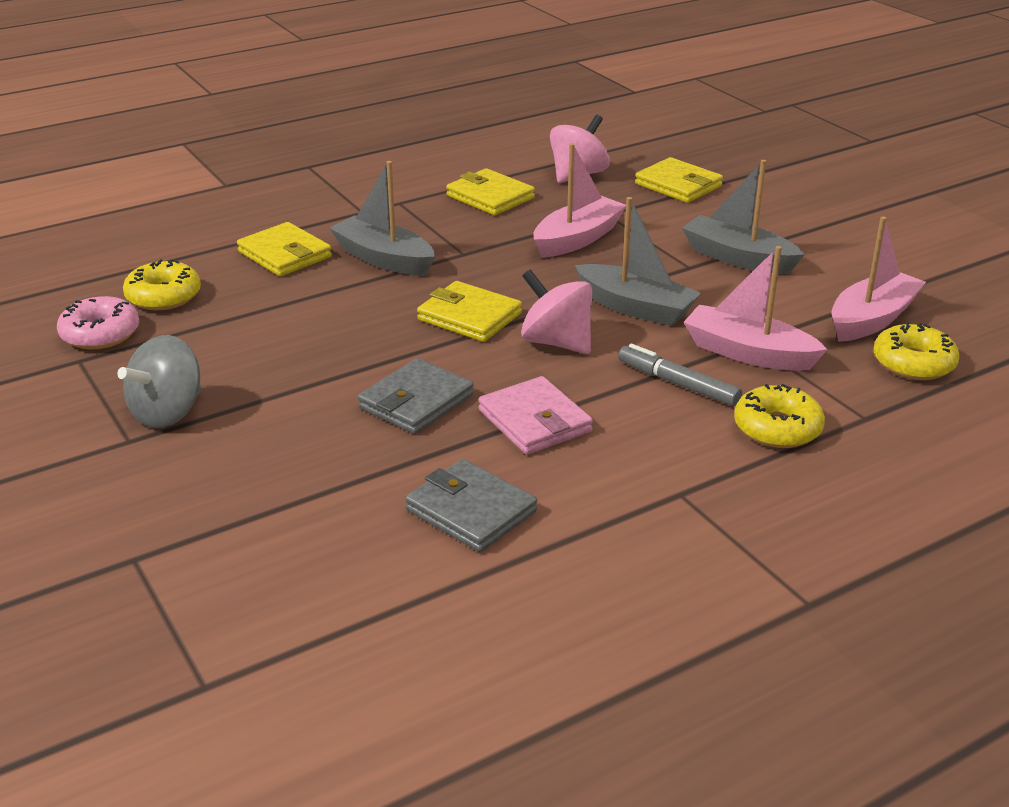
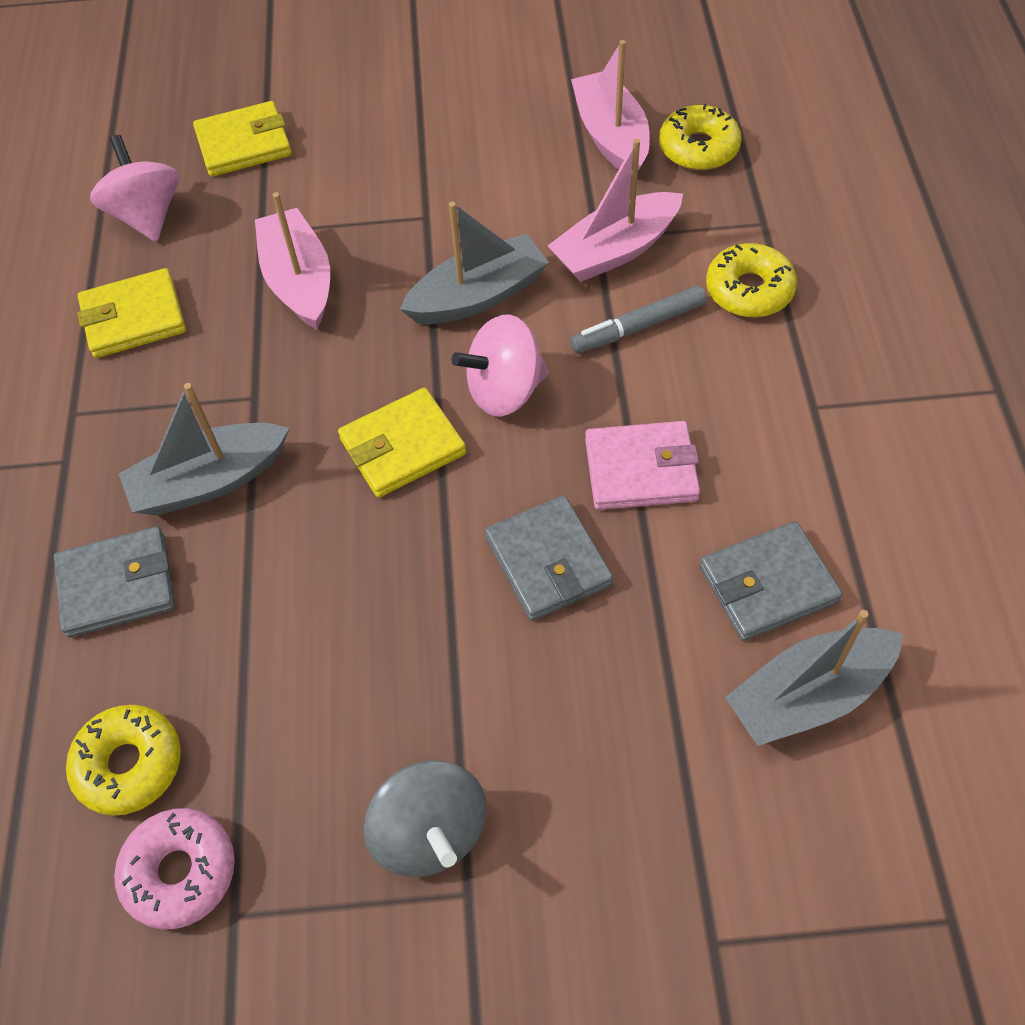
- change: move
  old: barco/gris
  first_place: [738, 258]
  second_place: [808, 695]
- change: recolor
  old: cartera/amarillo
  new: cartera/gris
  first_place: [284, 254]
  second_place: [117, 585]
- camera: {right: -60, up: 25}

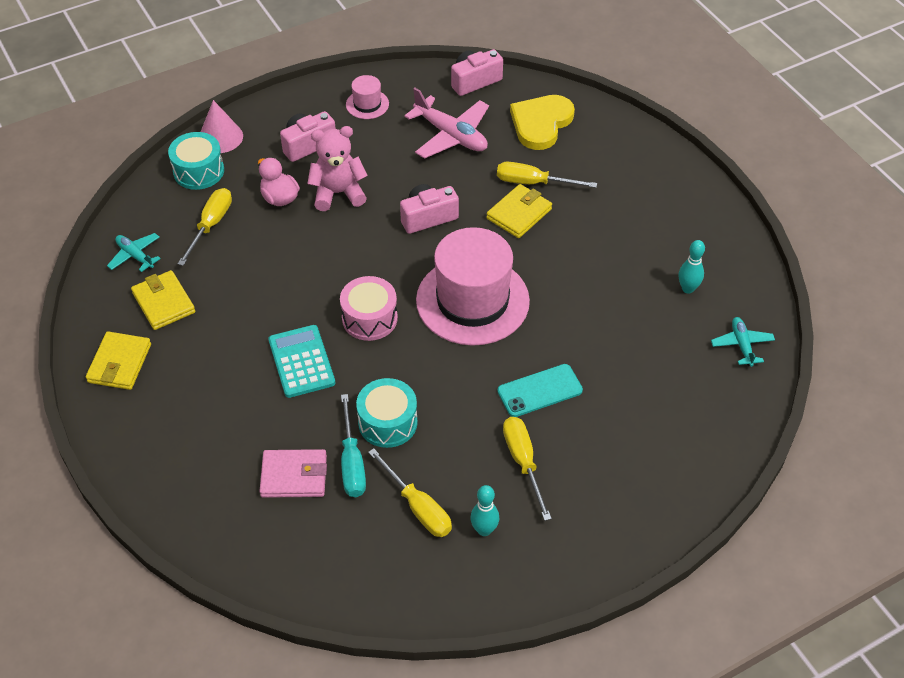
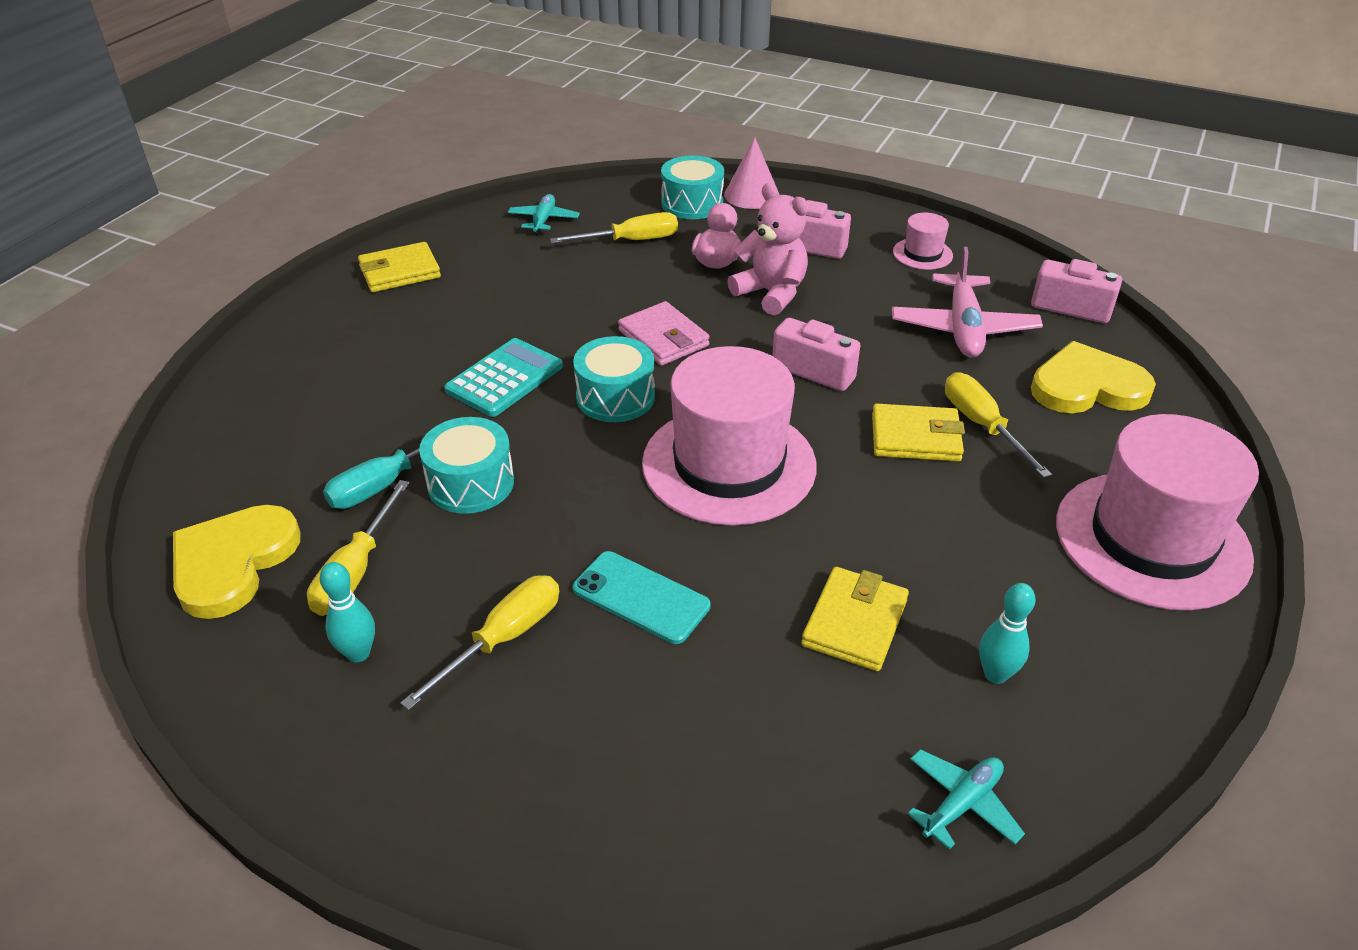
- change: move
  old: cartera/amarillo
  first_place: [164, 303]
  second_place: [854, 623]
- change: recolor
  old: tambor/rosa
  new: tambor/turquesa
  first_place: [369, 318]
  second_place: [615, 397]
- change: move
  old: cartera/rosa
  first_place: [294, 476]
  second_place: [663, 338]
- change: insert
  new: sombrero/rosa
  second_place: [1152, 539]
- change: insert
  new: corazón/amarillo
  second_place: [233, 562]
- camera: {right: 55, up: -10}

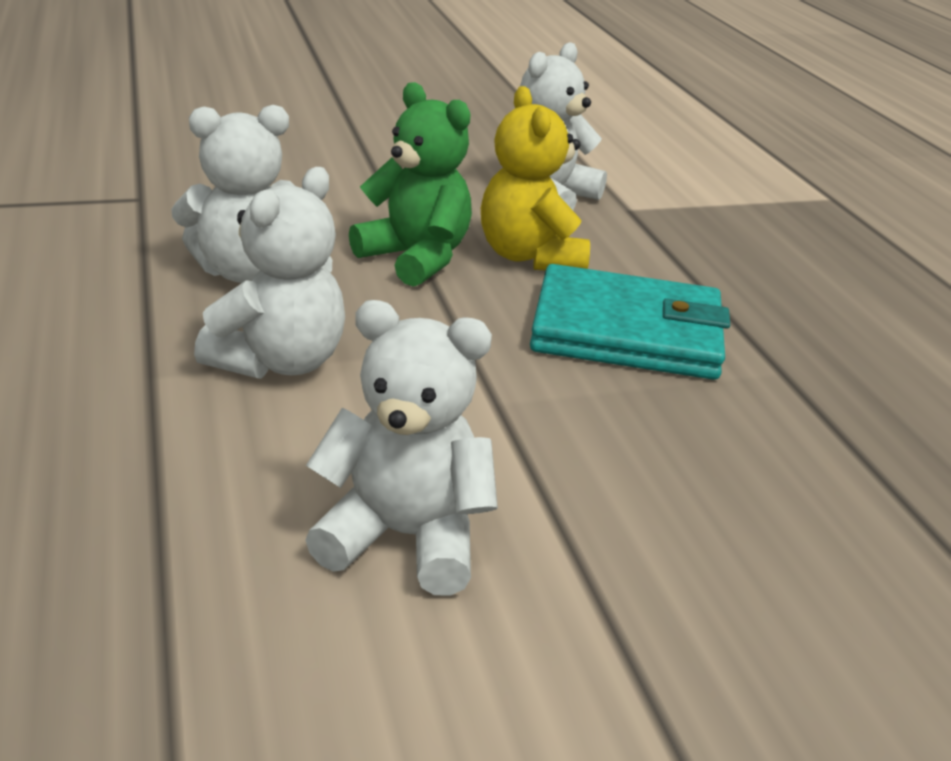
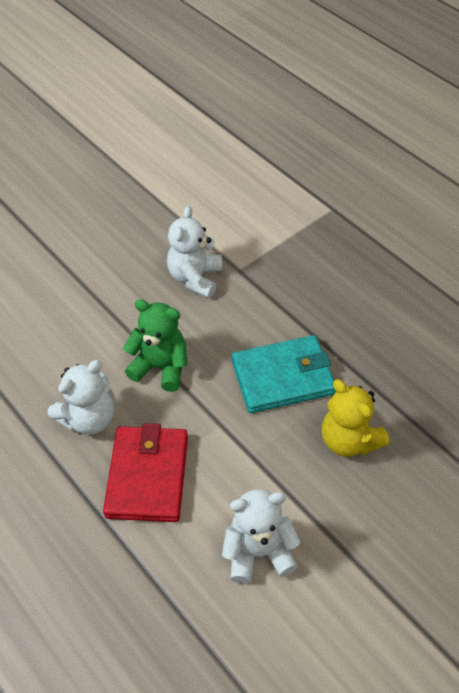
- change: move
  old: osito/amarillo
  first_place: [530, 256]
  second_place: [349, 440]
- change: replace
  old: osito/blanco
  new: cartera/rojo
  first_place: [280, 361]
  second_place: [147, 476]
- camera: {right: -20, up: 20}

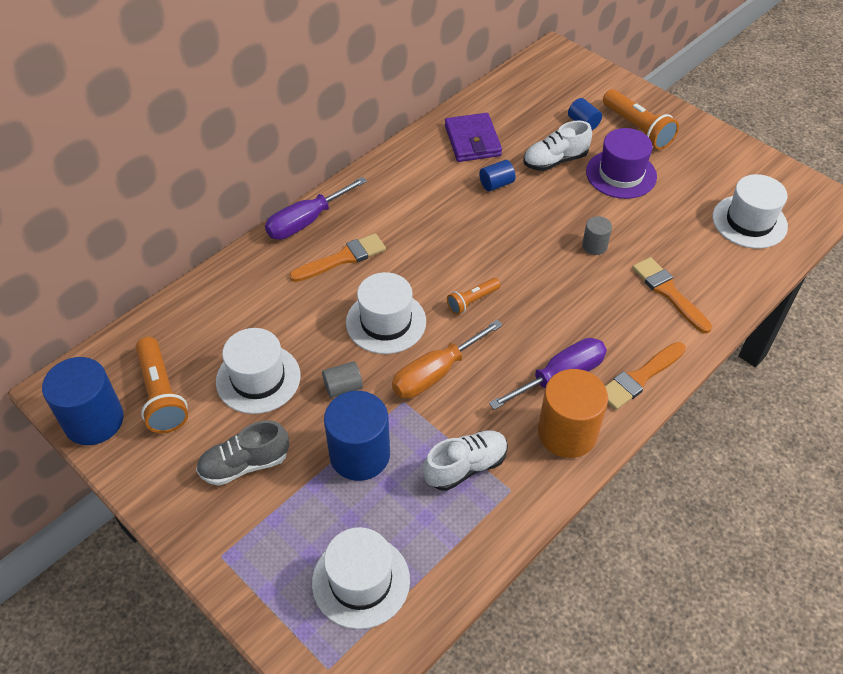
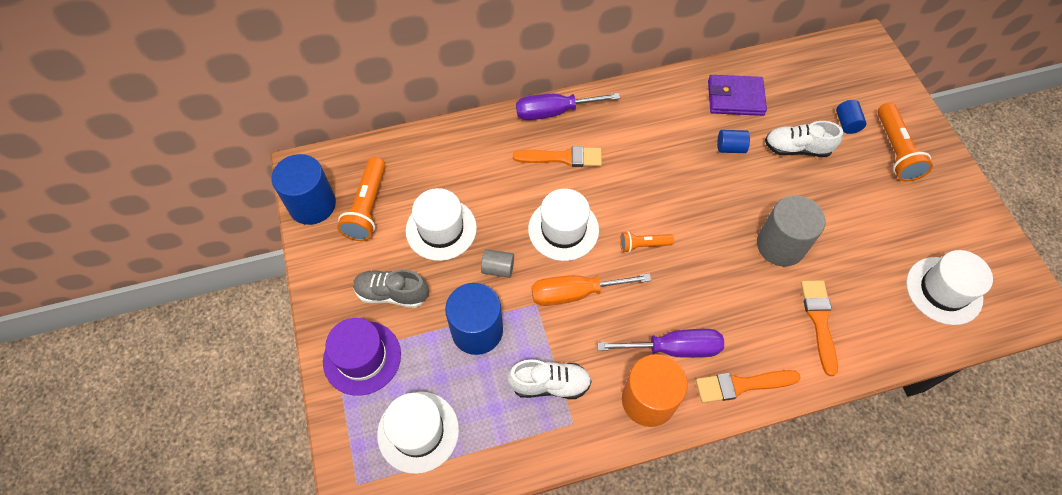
- change: rotate
  old: cartera/morado
  first_place: [472, 141]
  second_place: [735, 98]
  degrees: 75
- change: move
  old: sombrero/morado
  first_place: [621, 174]
  second_place: [362, 357]
- change: resize
  old: cilindro/gris
  first_place: [594, 246]
  second_place: [780, 245]
  factor: 2.02
- camera: {right: 30, up: 10}

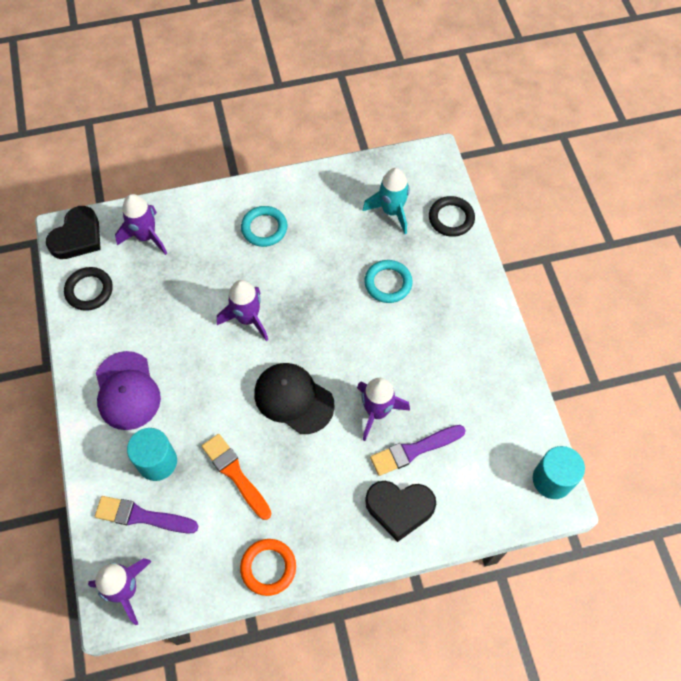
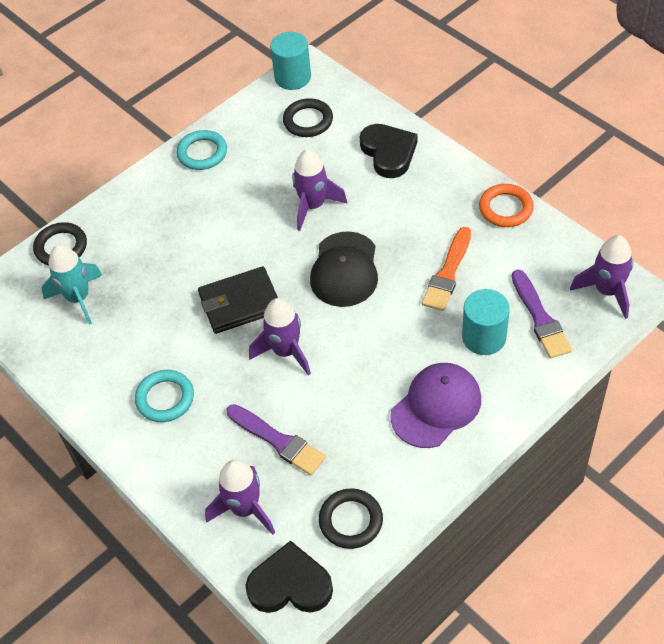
- change: move
  old: anillo/turquesa
  first_place: [388, 283]
  second_place: [202, 153]
- change: move
  old: pincel/morado
  first_place: [414, 450]
  second_place: [278, 441]
- change: insert
  new: anillo/negro
  second_place: [308, 121]
- change: insert
  new: cartera/negro
  second_place: [240, 303]
- camera: {right: -115, up: -10}

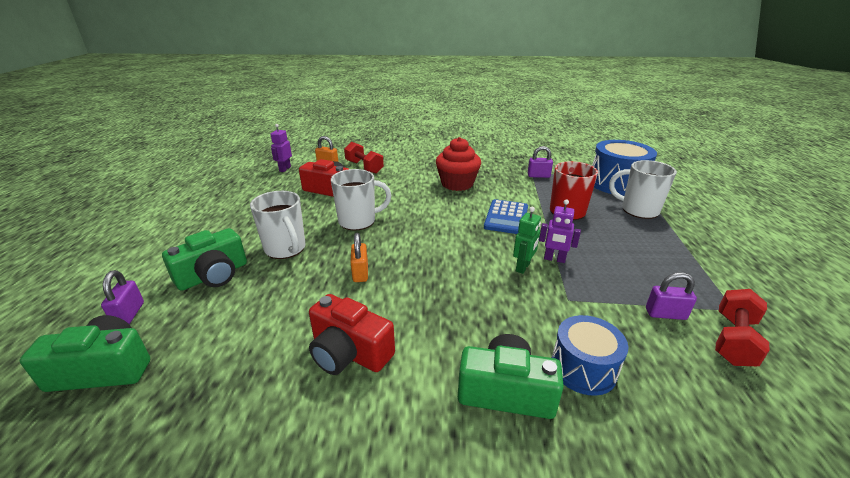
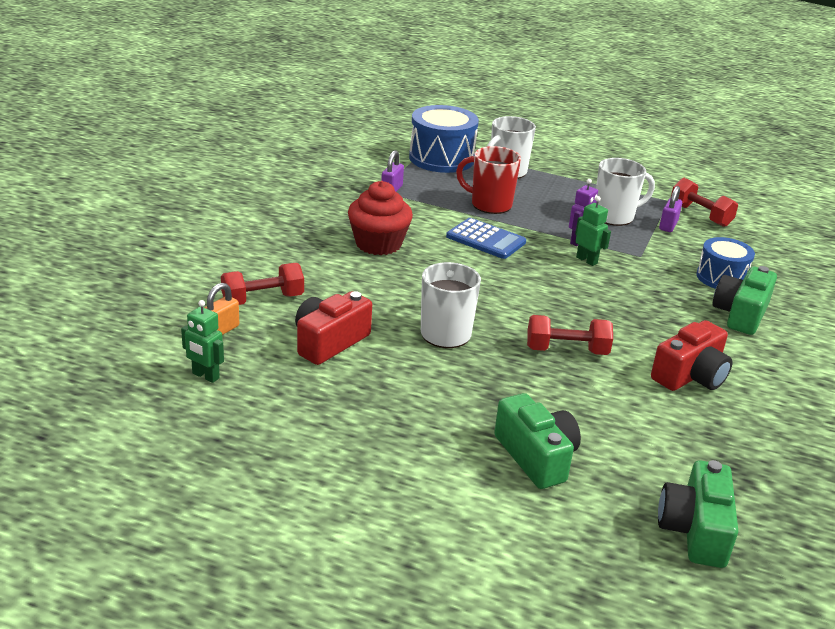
- change: recolor
  old: robot/morado
  new: robot/verde
  first_place: [285, 169]
  second_place: [205, 376]
- change: move
  old: taza/blanco
  first_place: [286, 249]
  second_place: [614, 216]
- change: replace
  old: candado/naranja
  new: mancuerna/rojo
  first_place: [360, 273]
  second_place: [566, 350]
- change: delete
  old: candado/morado
  first_place: [129, 314]
- camera: {right: -75, up: 0}

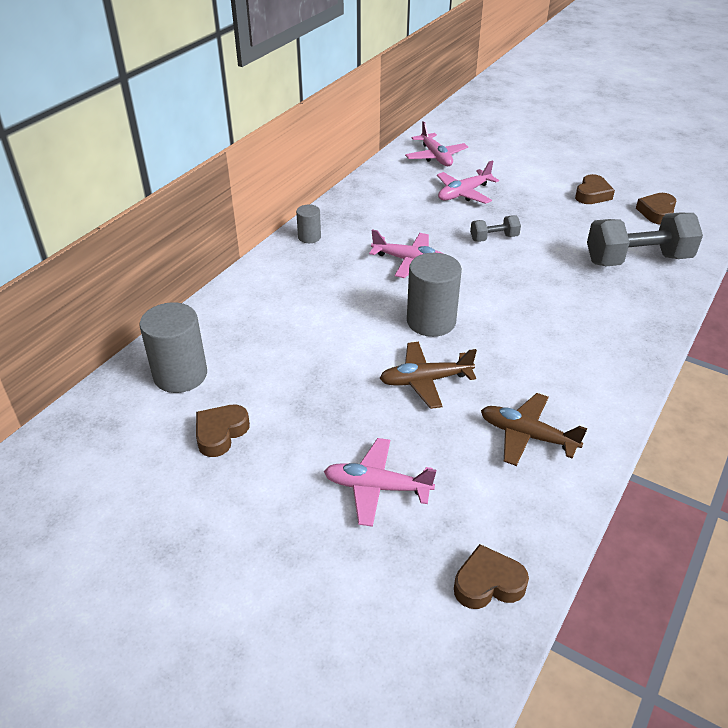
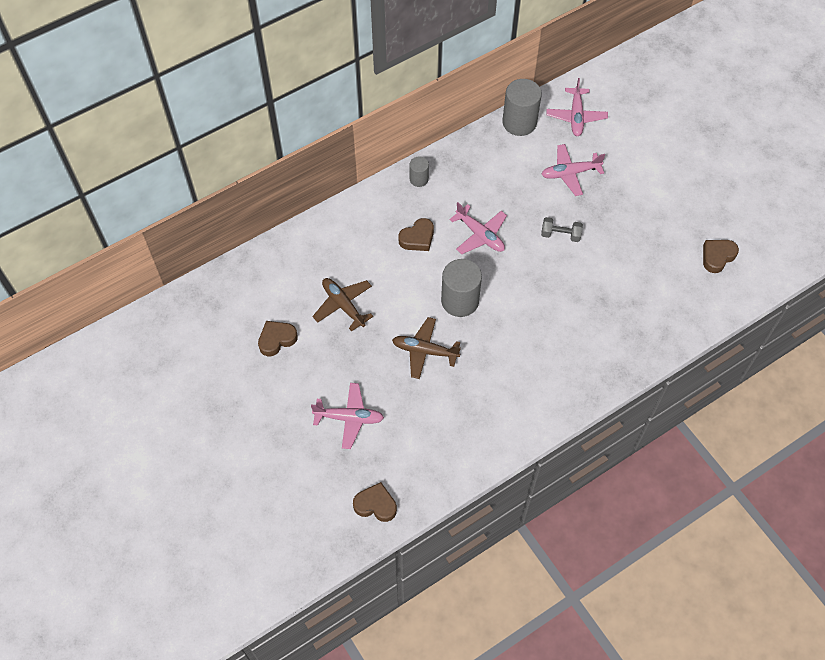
- change: move
  old: corazón/marrón
  first_place: [592, 194]
  second_place: [417, 238]
- change: delete
  old: mancuerna/gris
  first_place: [637, 260]
- change: move
  old: cilindro/gris
  first_place: [180, 375]
  second_place: [519, 122]
- change: move
  old: avión/marrón
  first_place: [527, 435]
  second_place: [343, 305]
- change: rotate
  old: avión/rosa
  first_place: [377, 487]
  second_place: [349, 418]
  degrees: 150
- camera: {right: 25, up: 20}

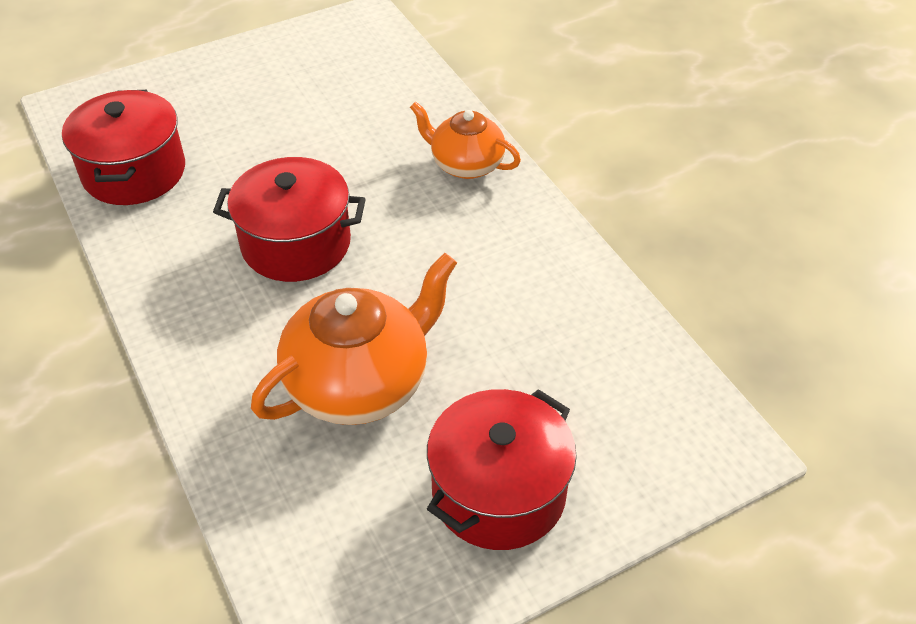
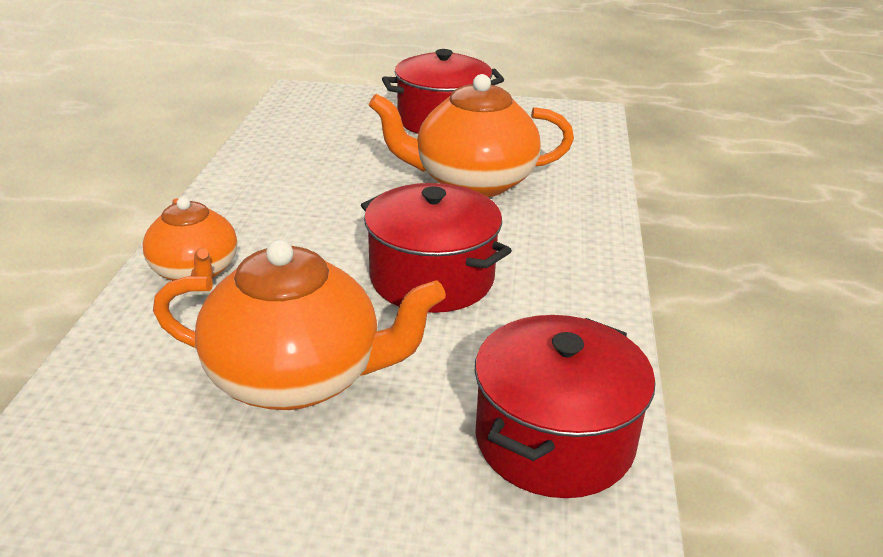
- change: insert
  new: tetera/naranja
  second_place: [297, 377]
- camera: {right: -145, up: -15}

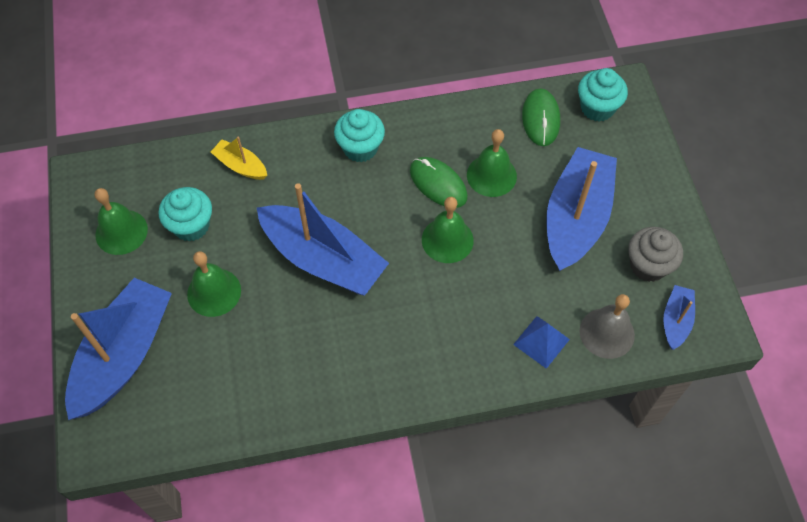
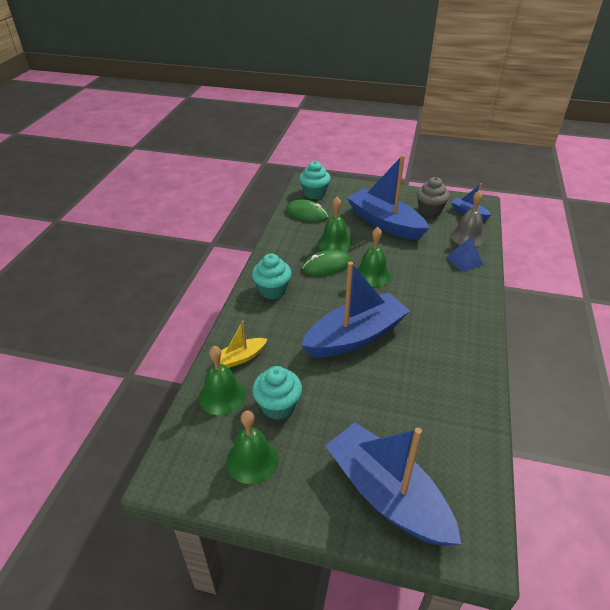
- change: move
  old: campana/verde
  first_place: [214, 292]
  second_place: [222, 395]
- camera: {right: -65, up: -20}

